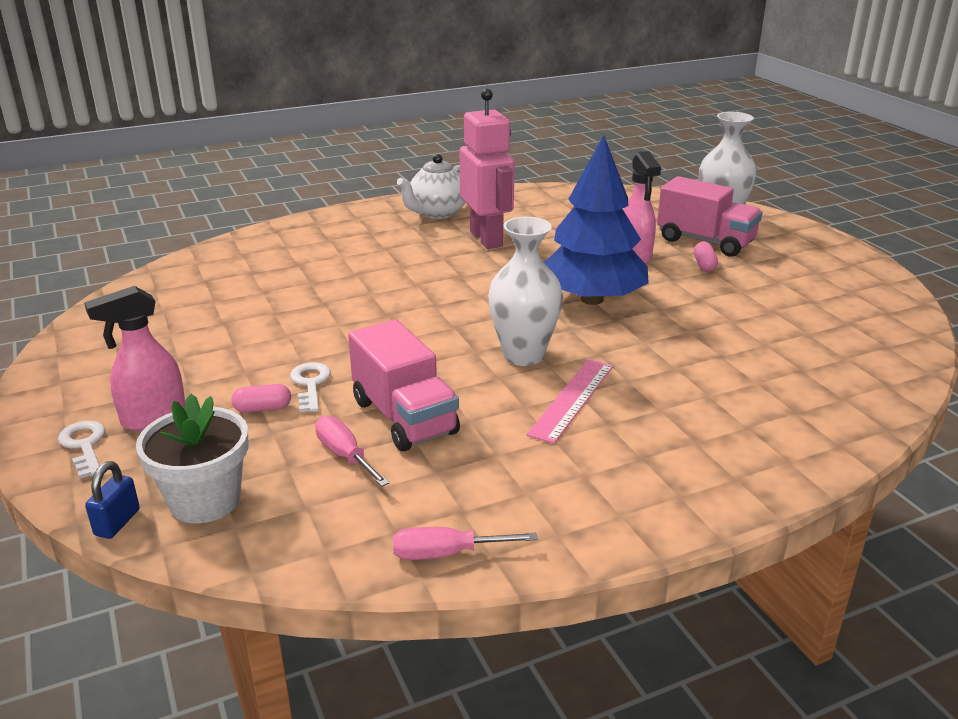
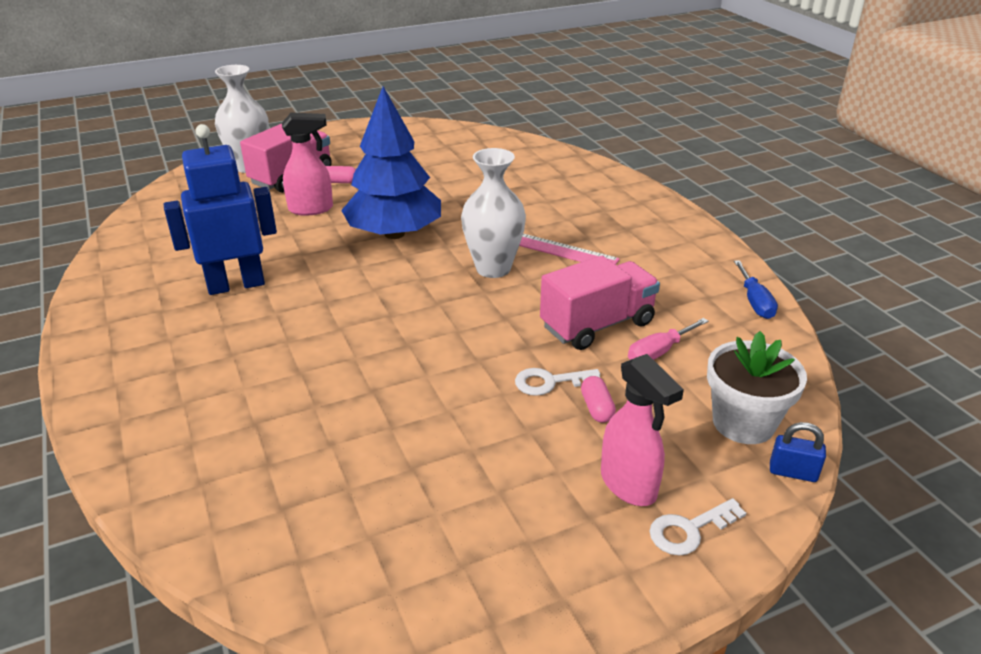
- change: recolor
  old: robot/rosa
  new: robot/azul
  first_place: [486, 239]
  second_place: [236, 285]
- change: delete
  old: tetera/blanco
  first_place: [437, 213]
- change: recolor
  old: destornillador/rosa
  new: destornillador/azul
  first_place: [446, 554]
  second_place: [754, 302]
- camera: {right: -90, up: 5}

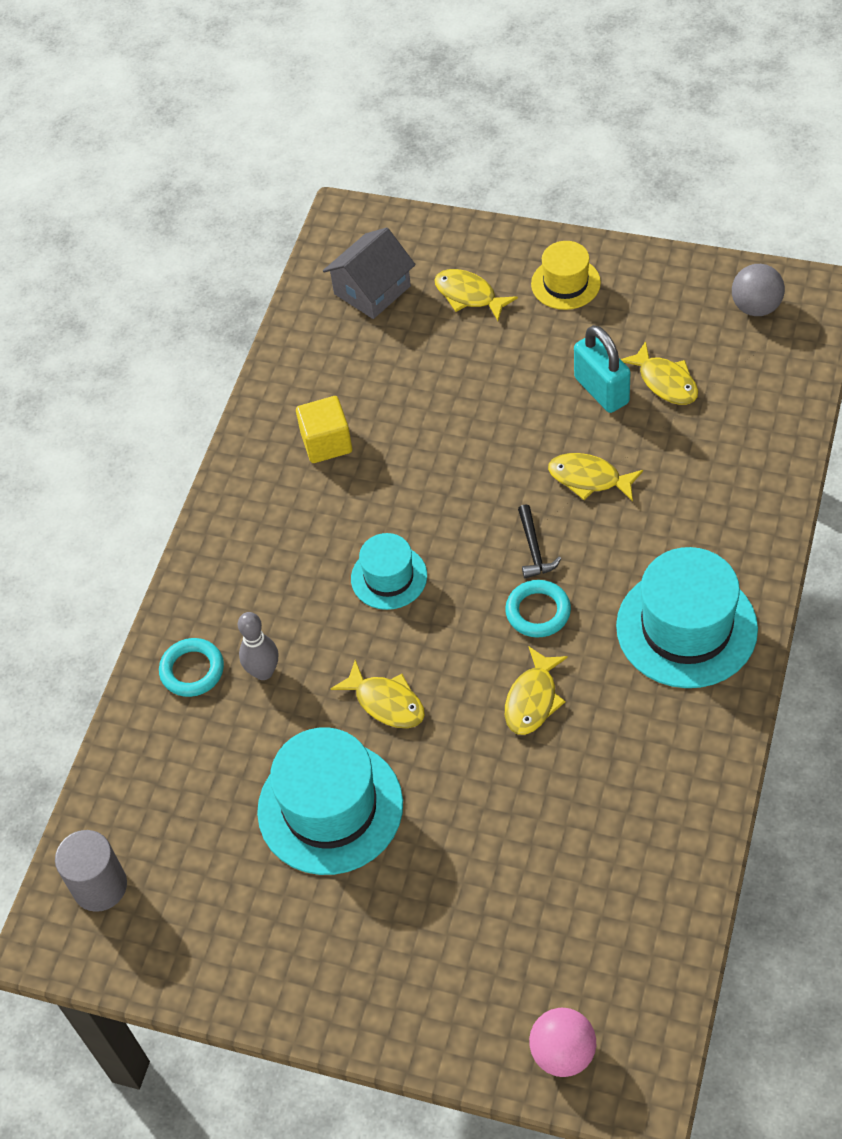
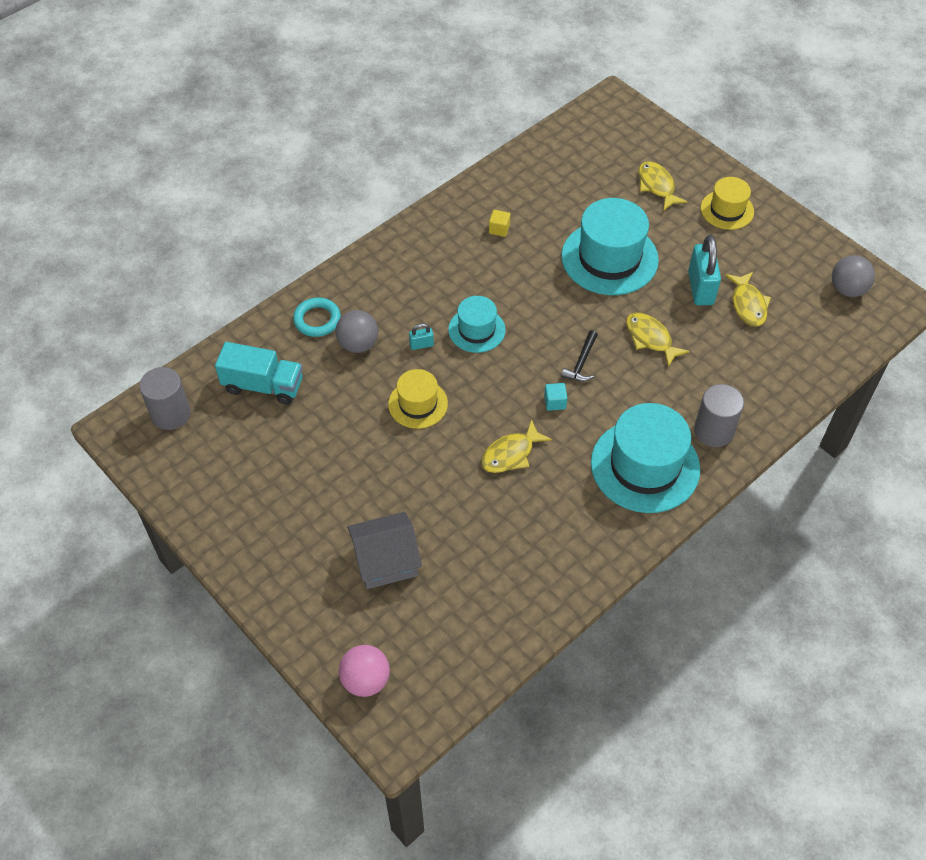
- change: move
  old: casa/gris
  first_place: [372, 290]
  second_place: [386, 560]
- change: resize
  old: cubo/amarillo
  first_place: [326, 443]
  second_place: [499, 229]
  factor: 0.55
- change: replace
  old: anillo/turquesa
  new: cubo/turquesa
  first_place: [538, 612]
  second_place: [555, 402]
- change: replace
  old: bolo/gris
  new: pelota/gris
  first_place: [263, 672]
  second_place: [358, 344]
- change: replace
  old: pez/amarillo
  new: sombrero/amarillo
  first_place: [386, 702]
  second_place: [418, 404]
- change: move
  old: sombrero/turquesa
  first_place: [330, 807]
  second_place: [609, 258]
- change: insert
  new: candado/turquesa
  second_place: [421, 345]
- change: insert
  new: camión/turquesa
  second_place: [263, 385]
- change: insert
  new: cilindro/gris
  second_place: [713, 431]
- camera: {right: 25, up: 0}

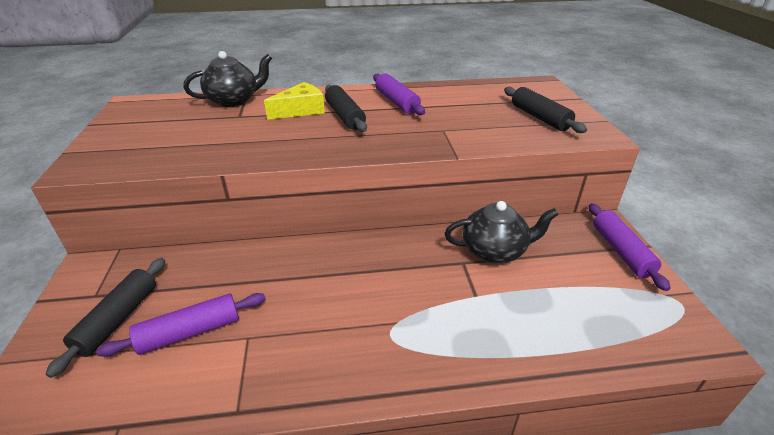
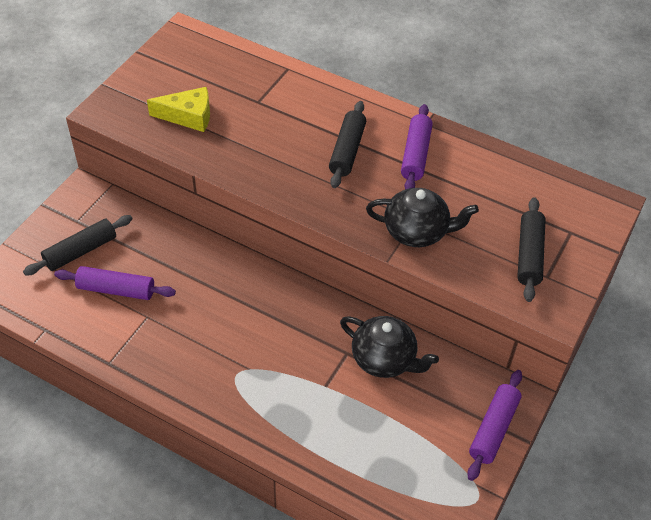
- change: move
  old: tetera/negro
  first_place: [234, 100]
  second_place: [417, 232]
- change: move
  old: queso/amarillo
  first_place: [300, 110]
  second_place: [188, 116]
- camera: {right: 35, up: 15}

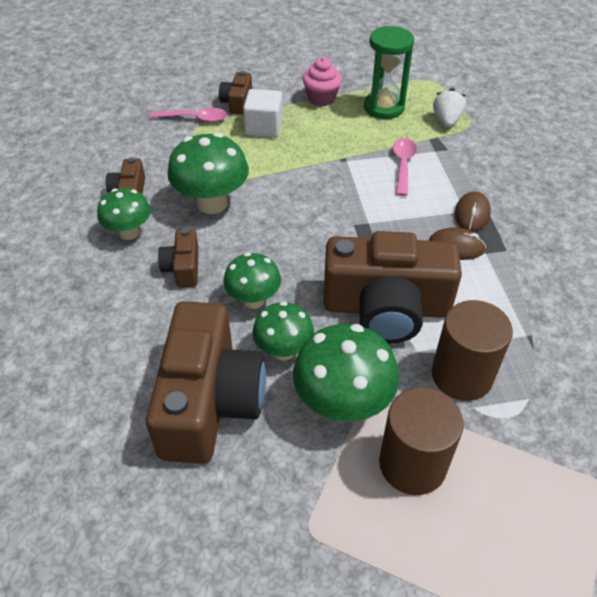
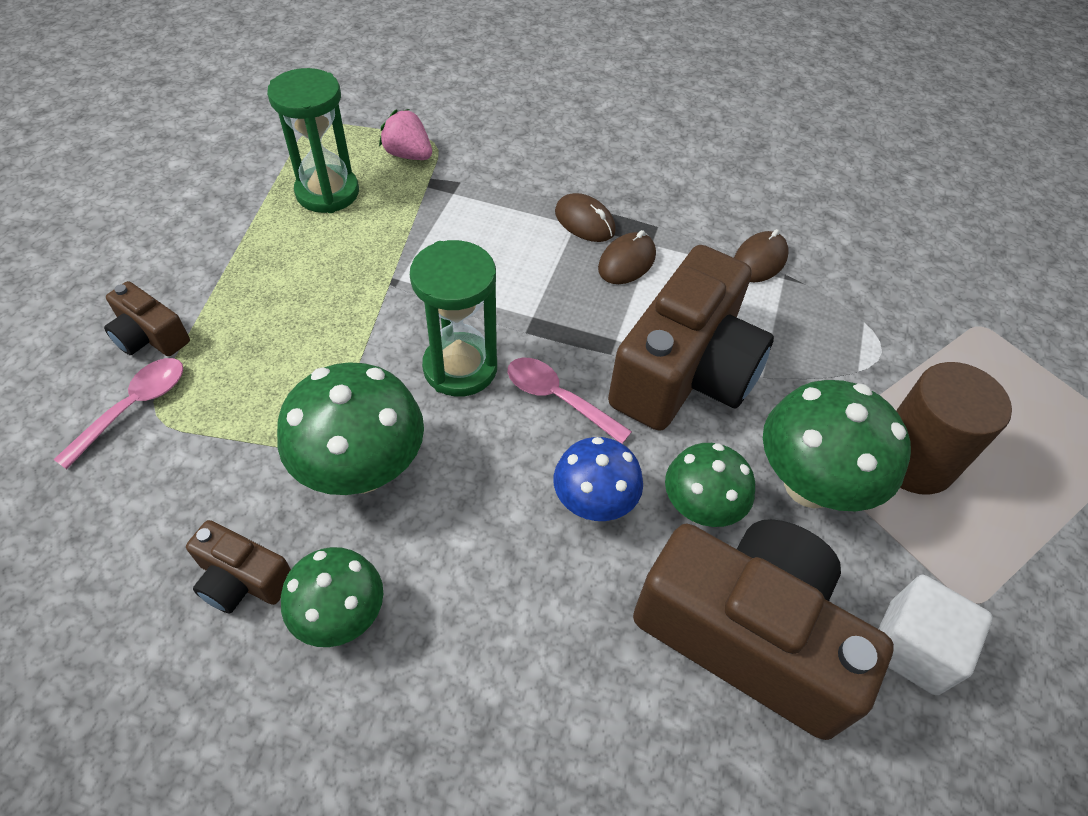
- change: delete
  old: magdalena/rosa
  first_place: [321, 98]
- change: recolor
  old: fresa/blanco
  new: fresa/rosa
  first_place: [446, 121]
  second_place: [408, 155]
- change: move
  old: cubo/blanco
  first_place: [264, 128]
  second_place: [912, 647]
- change: move
  old: cuchara/rosa
  first_place: [403, 165]
  second_place: [558, 398]
- change: delete
  old: cámara/marrón
  first_place: [183, 268]
- change: recolor
  old: seta/verde
  new: seta/azul
  first_place: [253, 300]
  second_place: [593, 503]
- change: delete
  old: cilindro/marrón
  first_place: [462, 375]
- change: insert
  new: ratón/marrón
  second_place: [759, 260]
- change: insert
  new: reloj de arena/verde
  second_place: [460, 368]
- camera: {right: -65, up: 5}

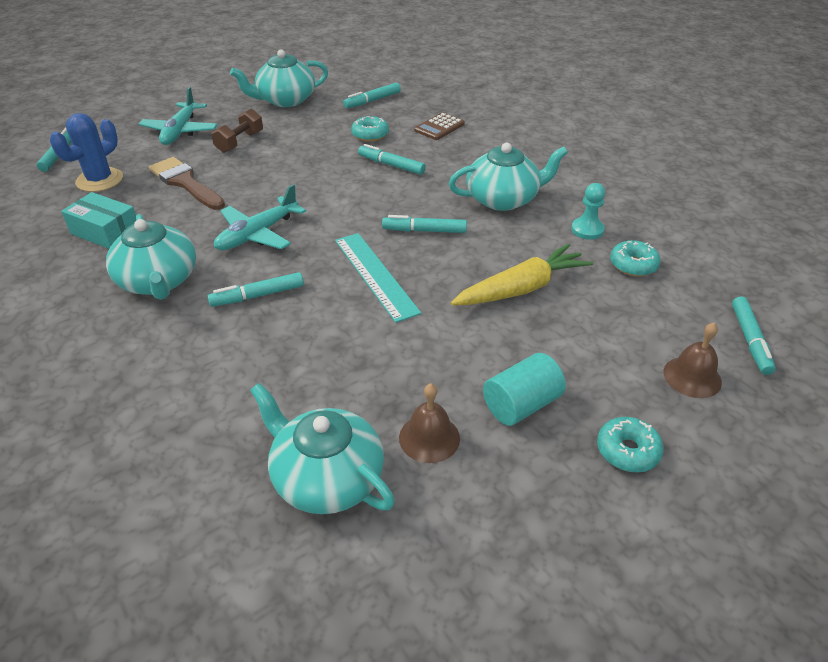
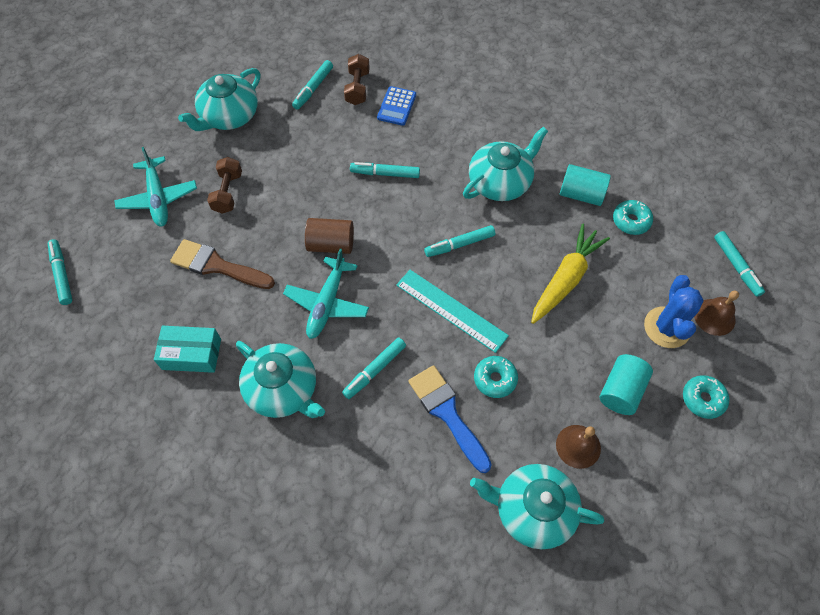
- change: recolor
  old: calculadora/marrón
  new: calculadora/azul
  first_place: [439, 127]
  second_place: [396, 106]
- change: move
  old: cactus/azul
  first_place: [99, 180]
  second_place: [667, 327]
- change: move
  old: rosquilla/turquesa
  first_place: [370, 135]
  second_place: [495, 379]
- change: replace
  old: peón/turquesa
  new: cilindro/turquesa
  first_place: [587, 230]
  second_place: [581, 194]
- change: insert
  new: mancuerna/marrón
  second_place: [357, 88]
- change: insert
  new: cilindro/marrón
  second_place: [331, 244]
- change: insert
  new: pincel/azul
  second_place: [447, 413]
- camera: {right: -25, up: 20}

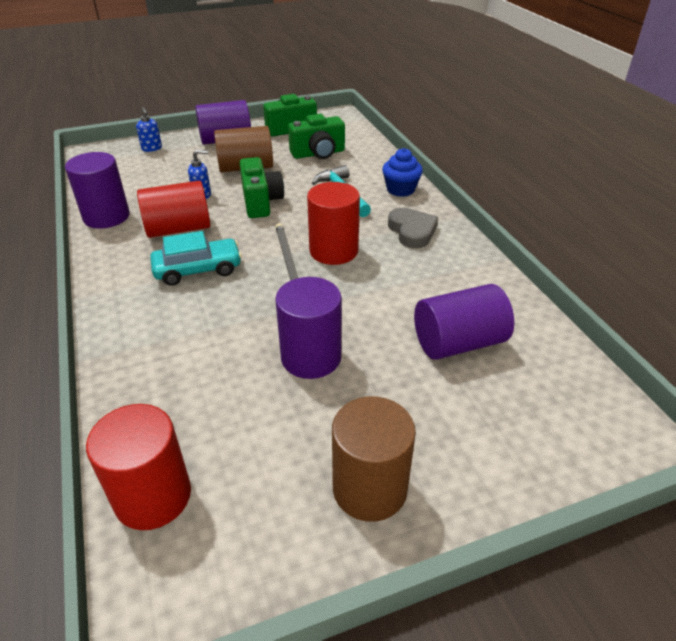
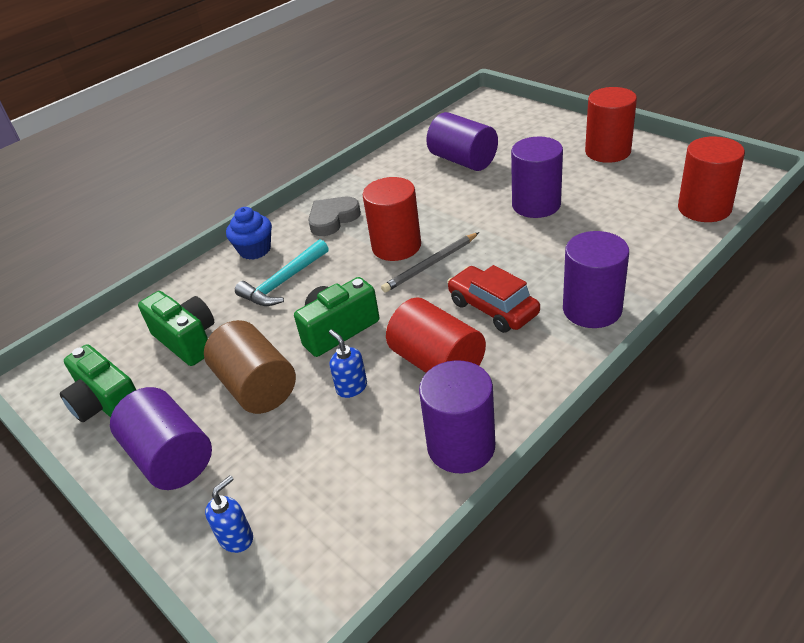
- change: recolor
  old: coche/turquesa
  new: coche/rojo
  first_place: [198, 270]
  second_place: [493, 308]
- change: recolor
  old: cilindro/marrón
  new: cilindro/rojo
  first_place: [369, 488]
  second_place: [607, 151]
- change: insert
  new: cilindro/morado
  second_place: [592, 309]
- camera: {right: -110, up: 0}

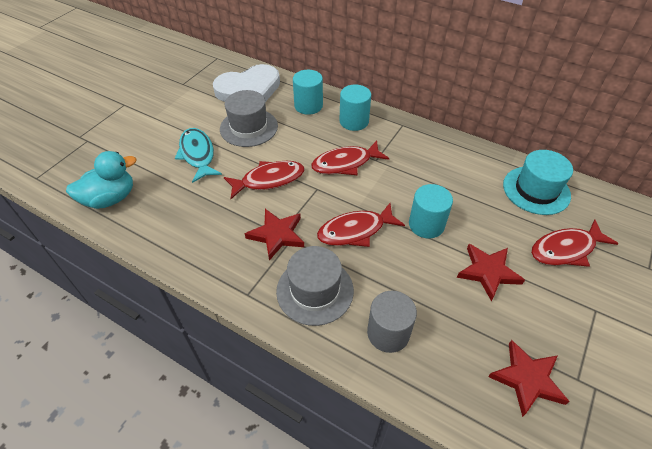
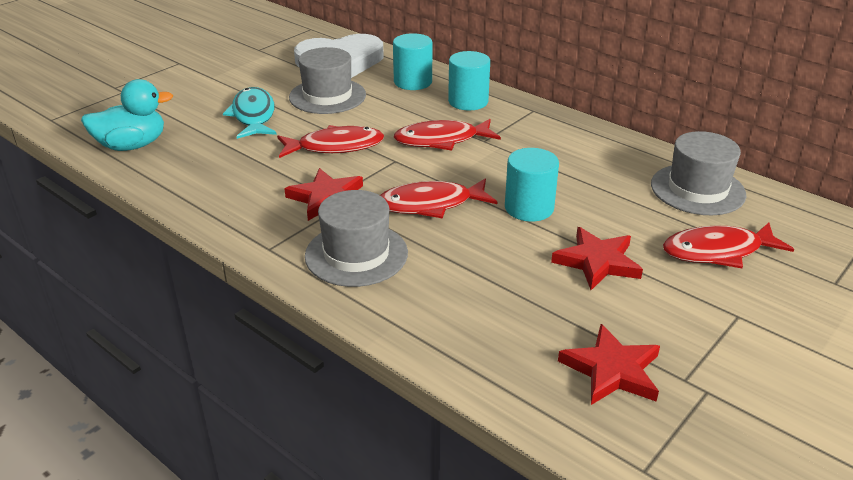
- change: recolor
  old: sombrero/turquesa
  new: sombrero/gris
  first_place: [536, 190]
  second_place: [697, 189]
- change: delete
  old: cilindro/gris
  first_place: [388, 333]
- camera: {right: 10, up: -15}

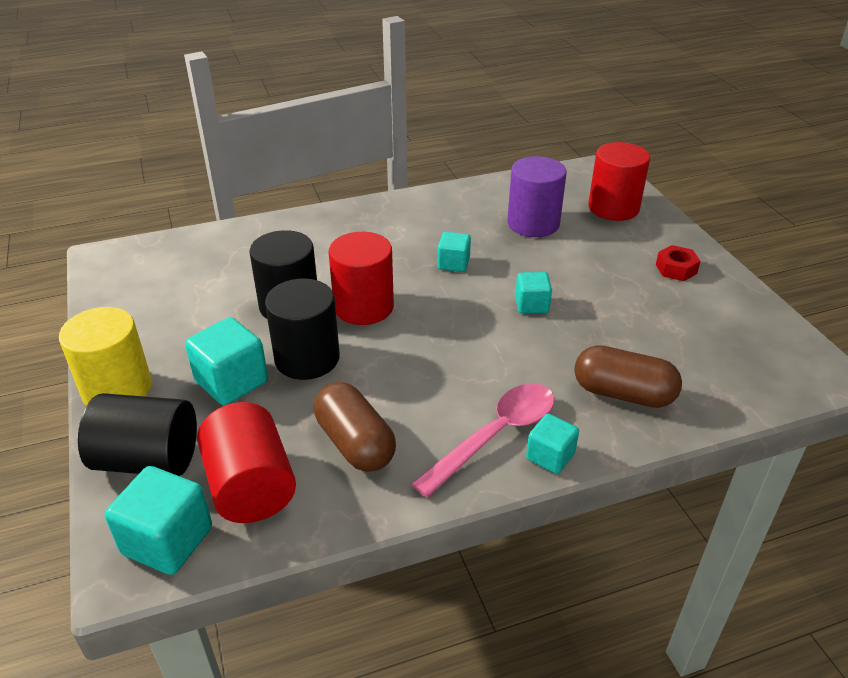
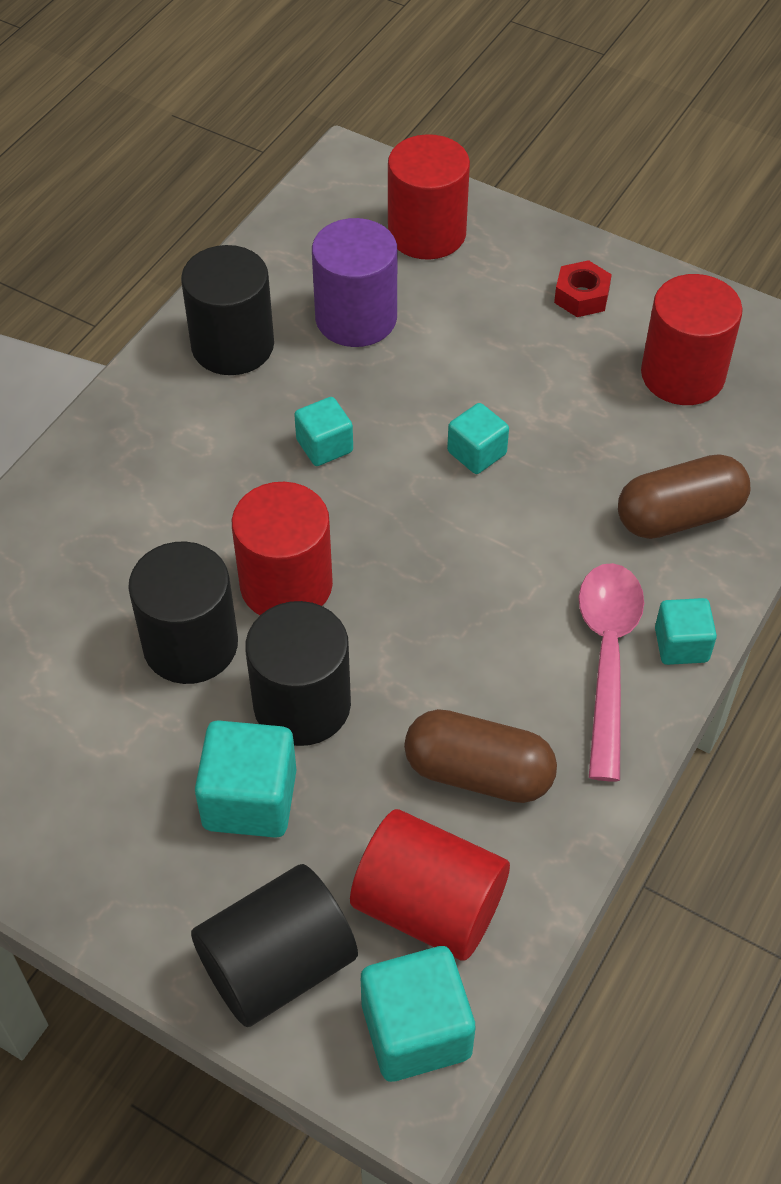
- change: delete
  old: cilindro/amarillo
  first_place: [117, 389]
- change: insert
  new: cilindro/negro
  second_place: [232, 345]
- change: insert
  new: cilindro/rojo
  second_place: [682, 375]
- camera: {right: -40, up: 15}

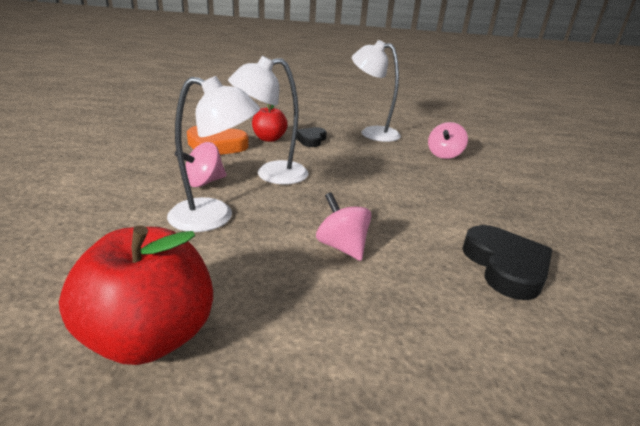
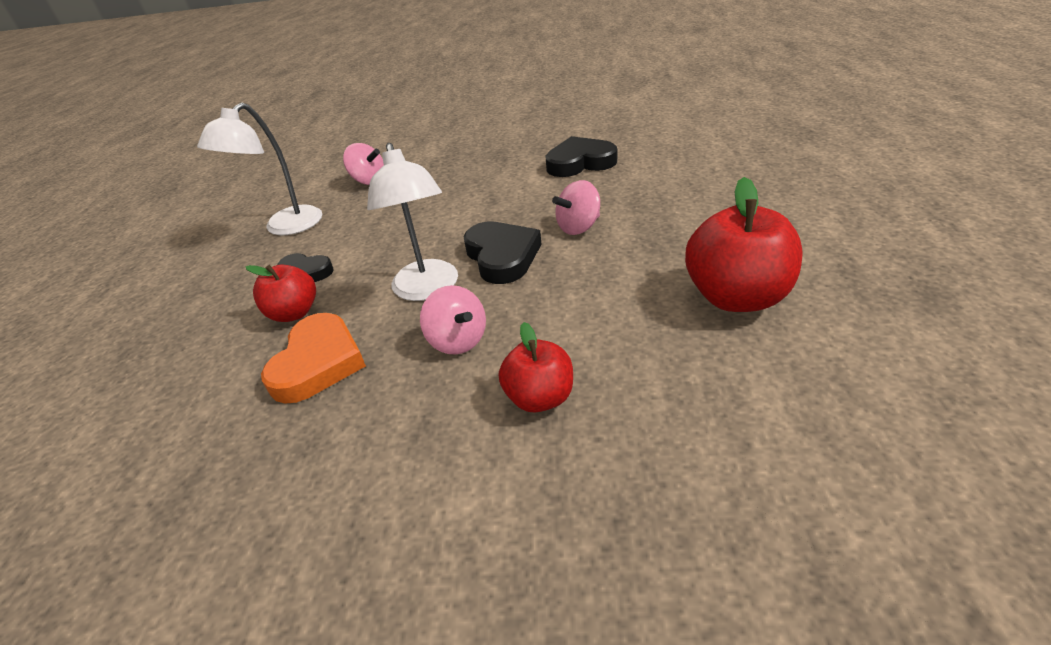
- change: delete
  old: lámpara/blanco
  first_place: [214, 217]
- change: insert
  new: corazón/negro
  second_place: [502, 256]
- change: insert
  new: manzana/rojo
  second_place: [539, 397]
- camera: {right: -85, up: 10}

